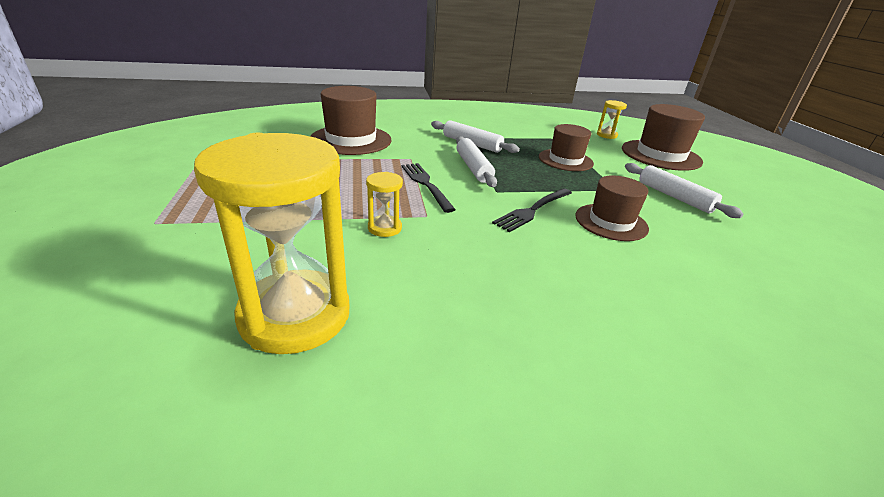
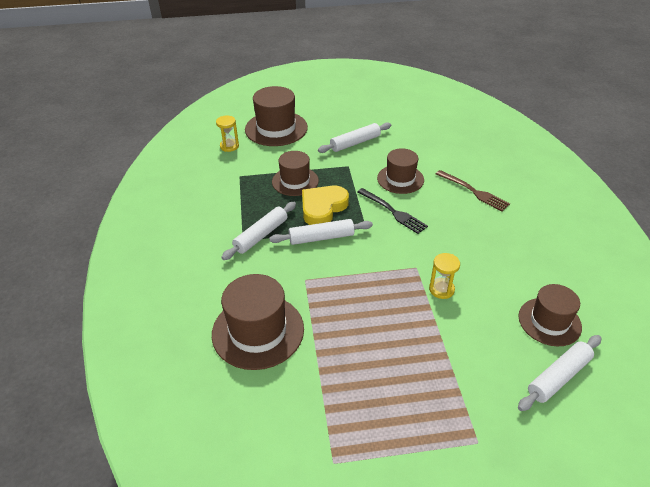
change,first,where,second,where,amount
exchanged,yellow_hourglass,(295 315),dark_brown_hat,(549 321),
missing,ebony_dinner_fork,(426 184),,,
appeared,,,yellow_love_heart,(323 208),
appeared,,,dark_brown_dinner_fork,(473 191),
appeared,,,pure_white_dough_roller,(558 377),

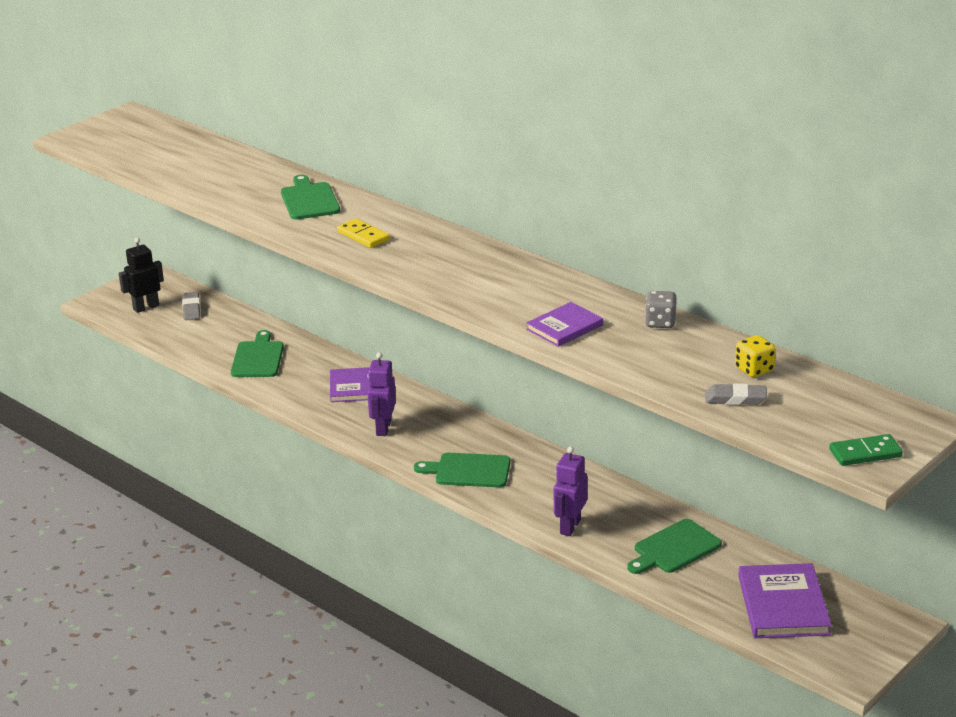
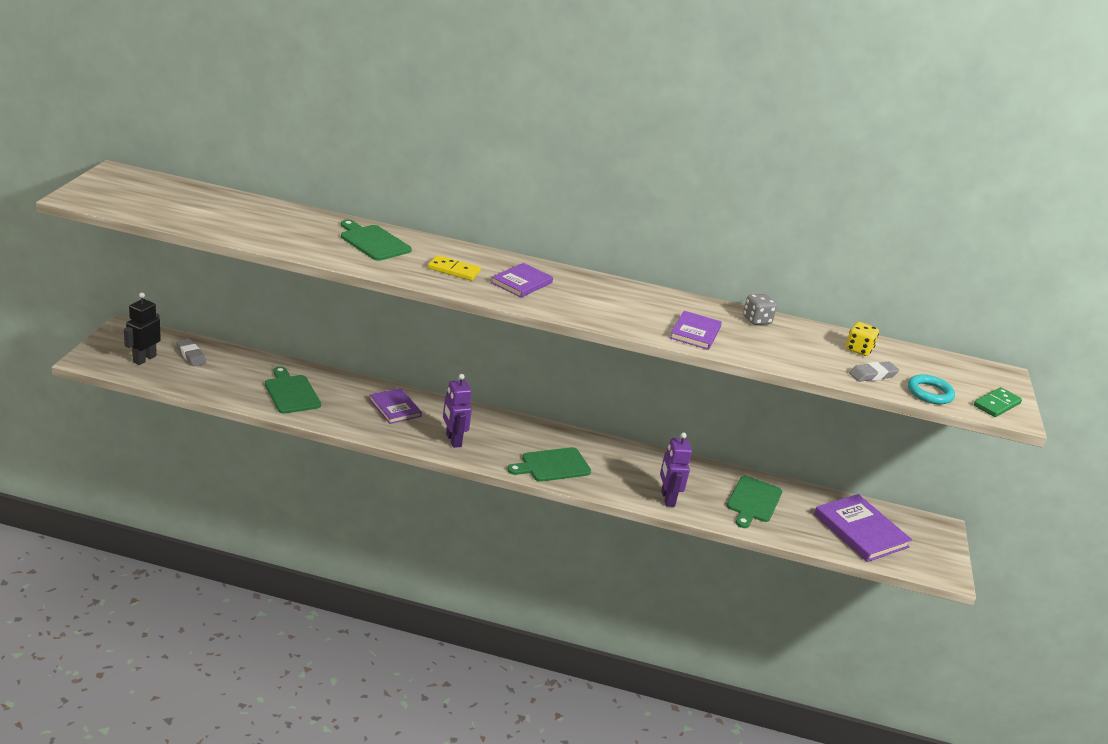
change,first,where,second,where,amount
appeared,,,purple_hardback,(521 283),
appeared,,,turquoise_torus,(929 393),

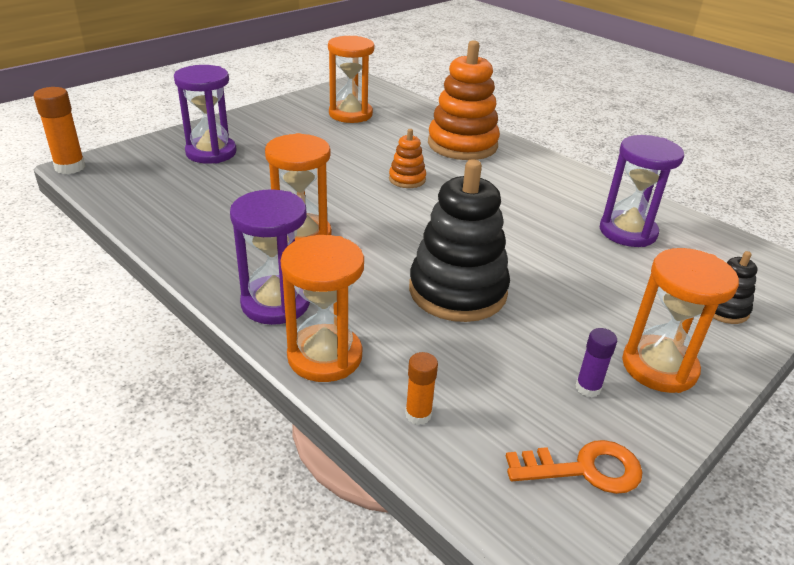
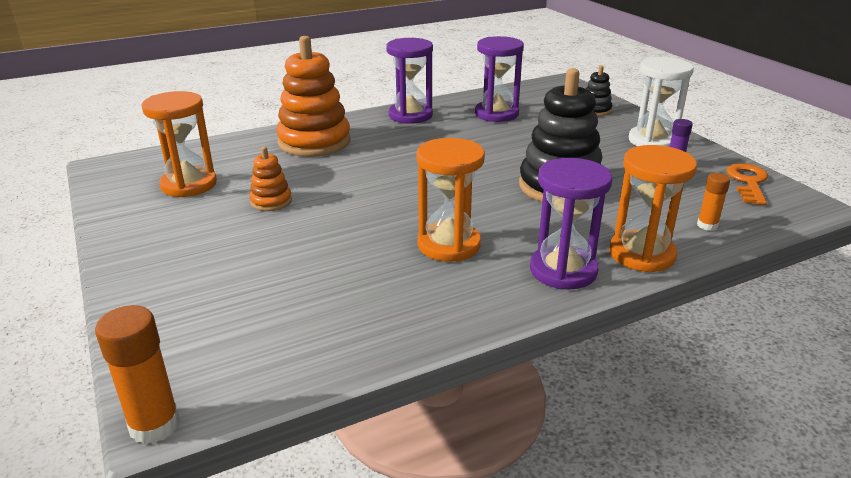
change,first,where,second,where,amount
relocated,purple_hourglass,(211 152),,(410 115),
relocated,orange_stacking_rings,(407 179),,(271 201),
colour,orange_hourglass,(659 367),pure_white_hourglass,(653 141),

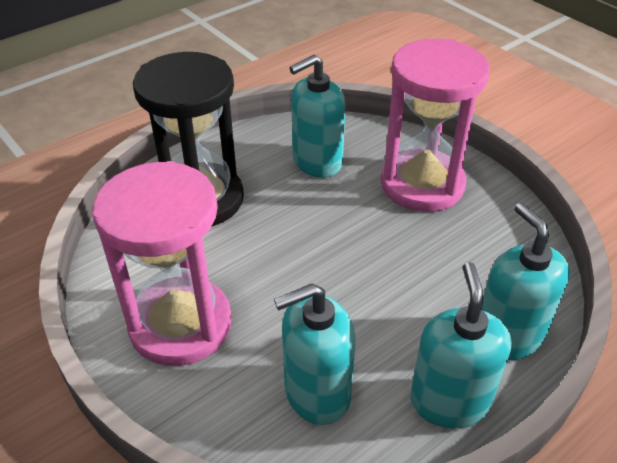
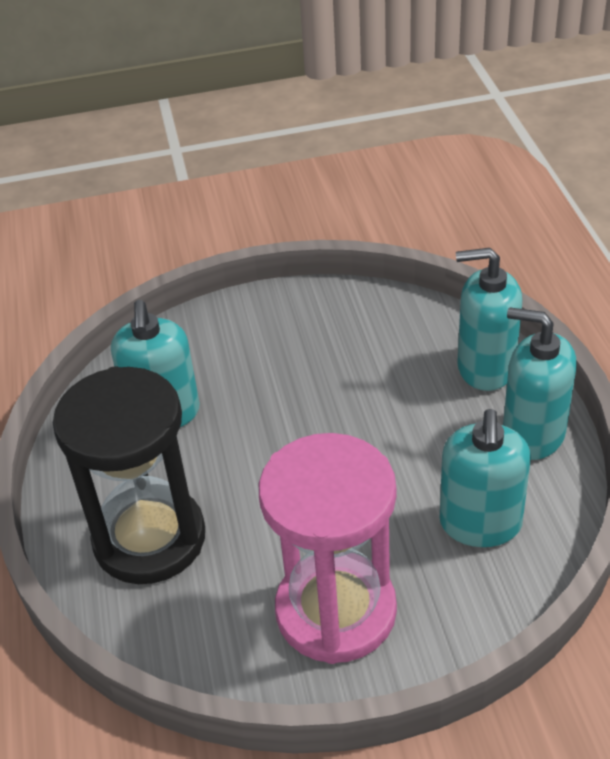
change,first,where,second,where,amount
missing,pink_hourglass,(422 184),,,

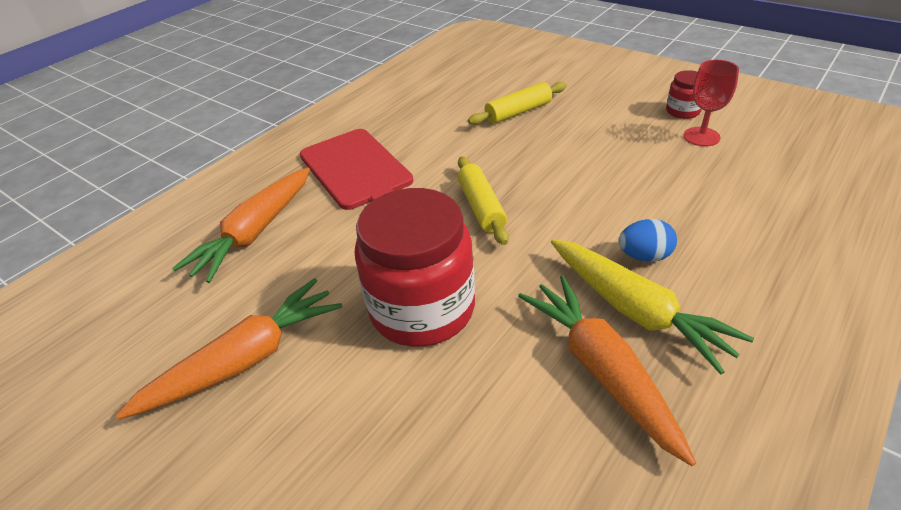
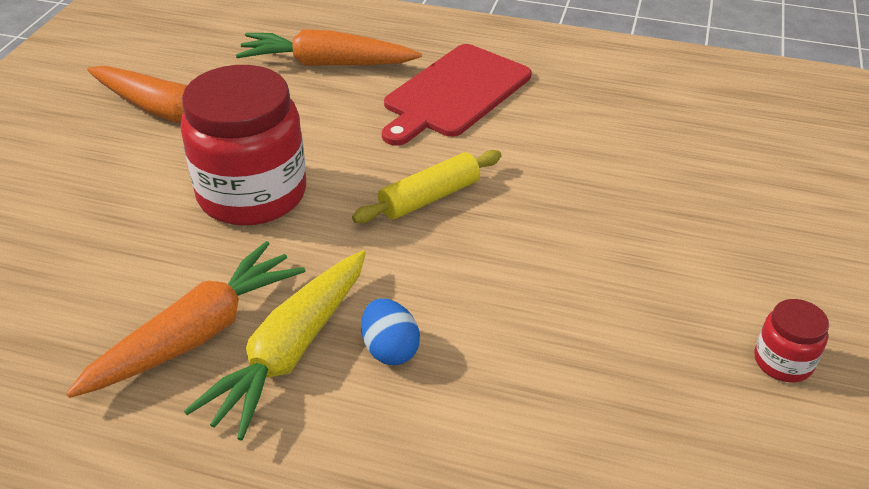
change,first,where,second,where,amount
missing,yellow_dough_roller,(518 112),,,
missing,scarlet_goblet,(701 137),,,

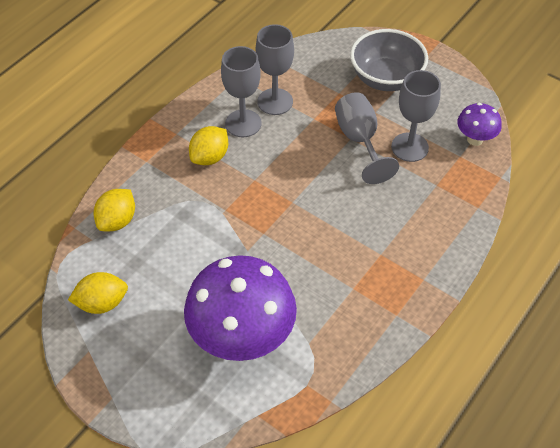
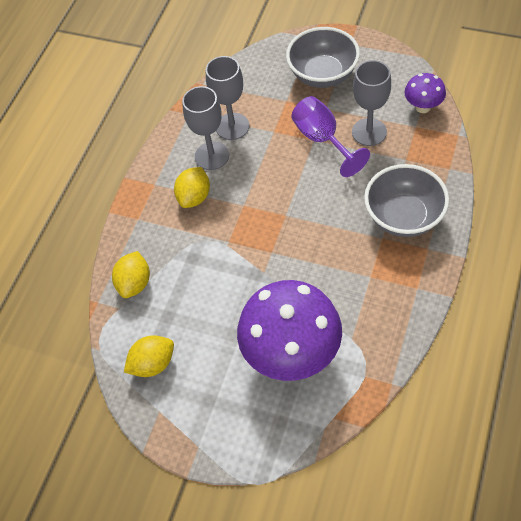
change,first,where,second,where,amount
colour,grey_goblet,(360 141),purple_goblet,(323 139),
appeared,,,grey_bowl,(403 217),

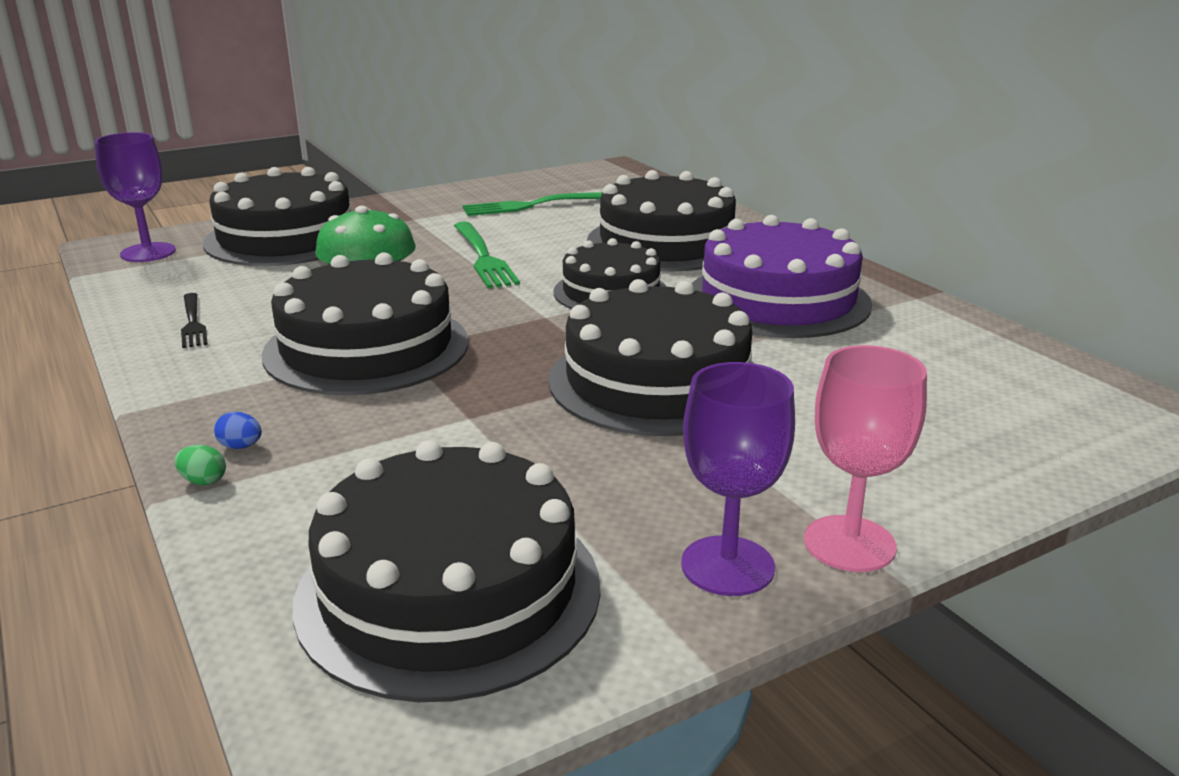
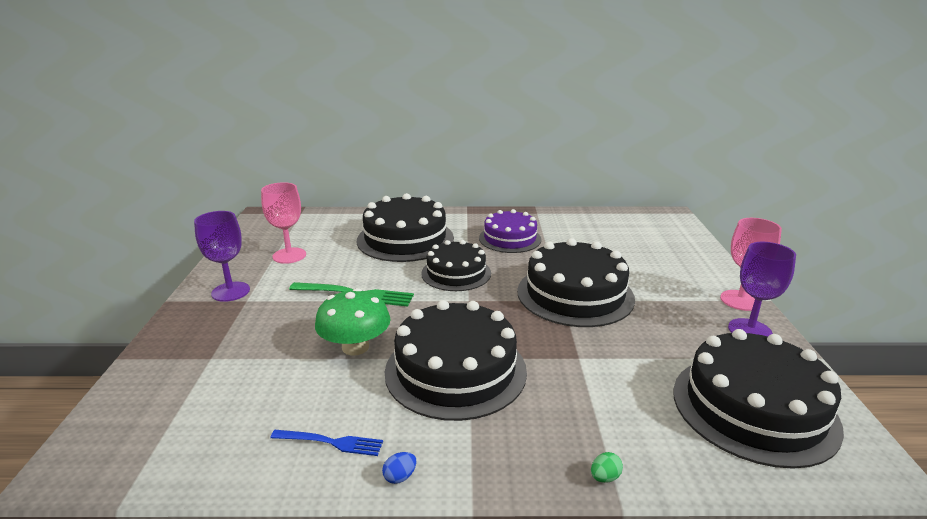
change,first,where,second,where,amount
relocated,purple_goblet,(148 252),,(230 291),
colour,ebony_dinner_fork,(193 323),cobalt_dinner_fork,(331 442),
missing,ebony_gateau,(285 238),,,
relocated,cobalt_egg,(241 446),,(400 477),
exchanged,green_dinner_fork,(533 205),pink_goblet,(289 255),
size,purple_gateau,(777 299),,(510 238),x0.64

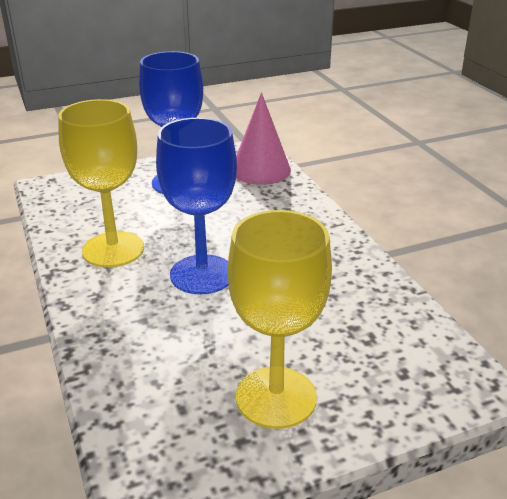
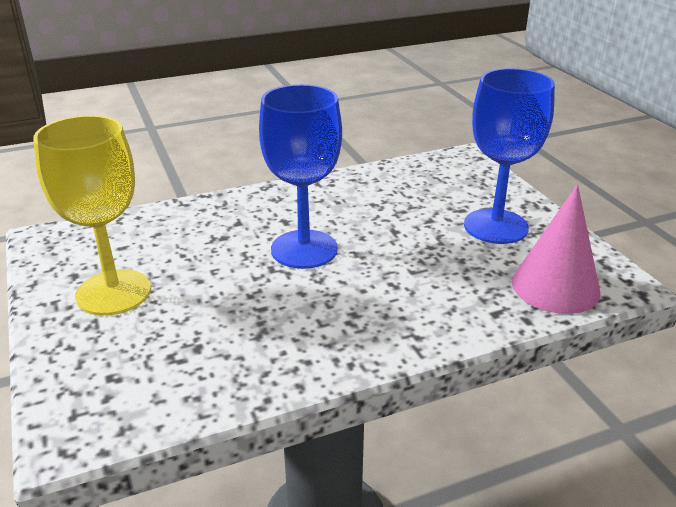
change,first,where,second,where,amount
missing,yellow_goblet,(113 249),,,

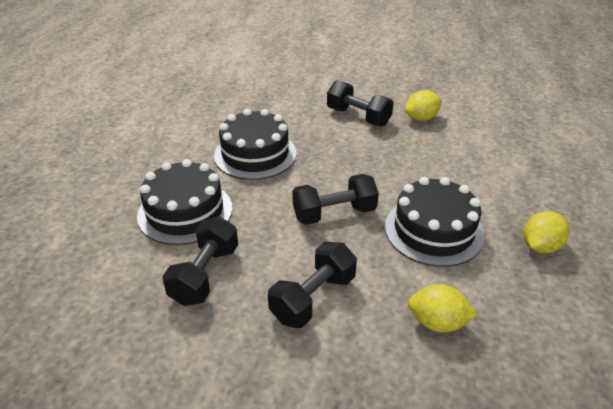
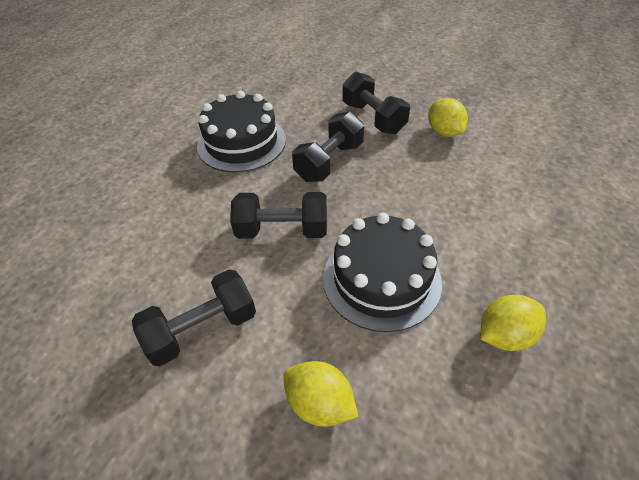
change,first,where,second,where,amount
missing,ebony_gateau,(185 212),,,
relocated,ebony_free_weight,(205 275),,(329 162),
spun,yellow_citrus_fruit,(421 118),,(444 132),75 degrees clockwise

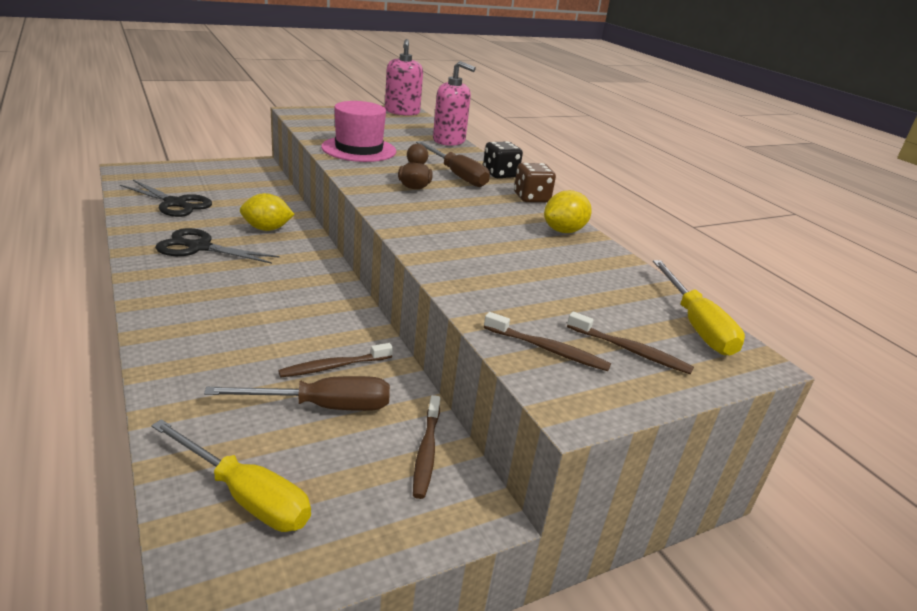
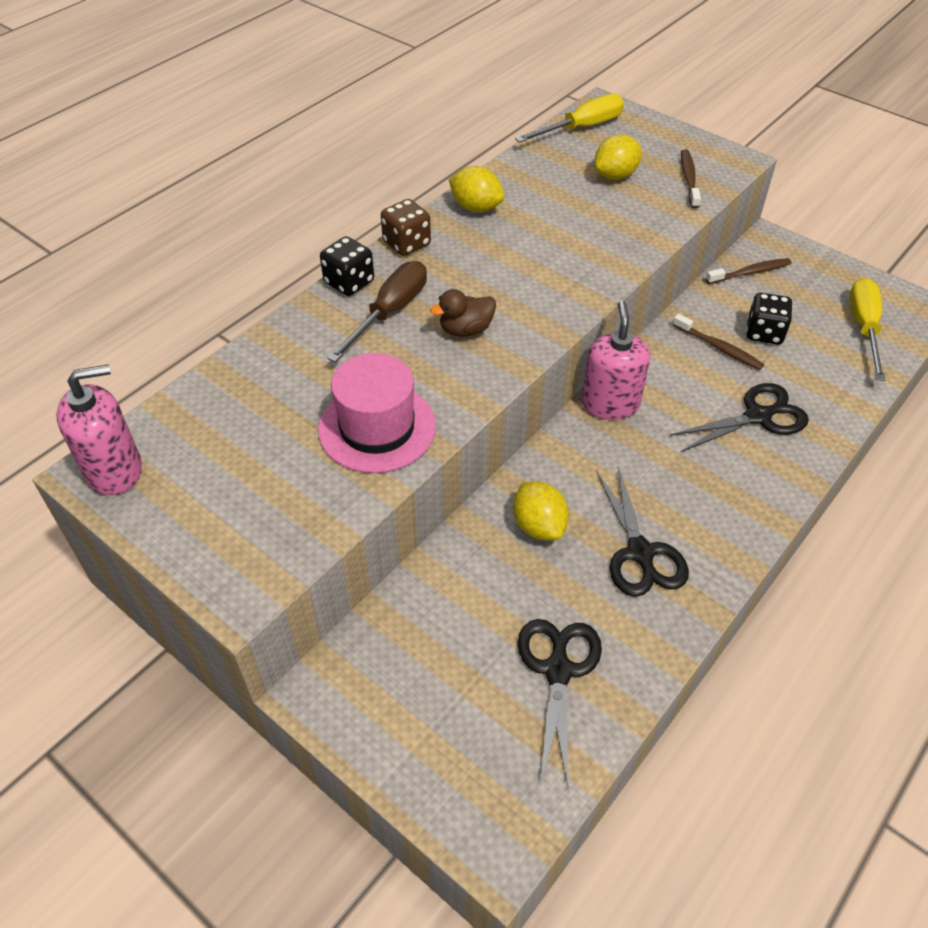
change,first,where,second,where,amount
exchanged,dark_brown_screwdriver,(323 406),ebony_game_die,(764 333),
relocated,pink_pump_bottle,(449 140),,(610 404),
missing,dark_brown_tooth_brush,(630 350),,,
appeared,,,yellow_citrus_fruit,(615 175),
appeared,,,ebony_shears,(758 417),

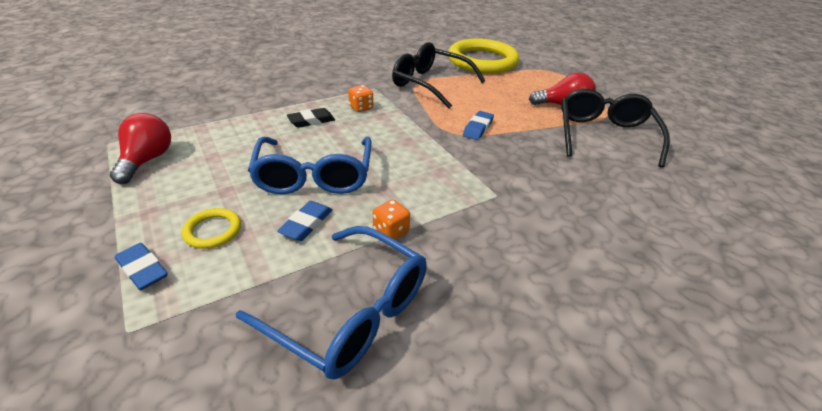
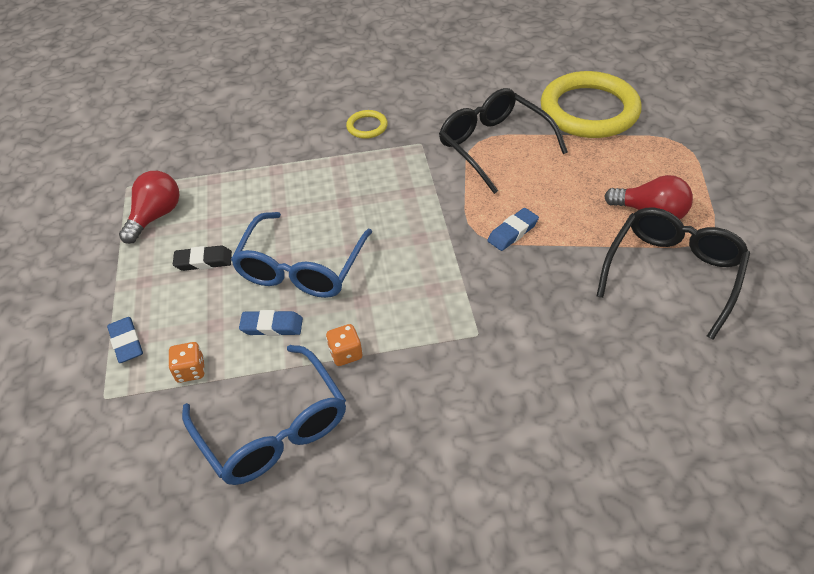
change,first,where,second,where,amount
relocated,yellow_torus,(213 231),,(367 126),
spun,cobalt_pencil_eraser,(306 224),,(272 326),45 degrees clockwise
relocated,ebony_pencil_eraser,(311 121),,(203 261),
relocated,orange_game_die,(361 108),,(190 370),

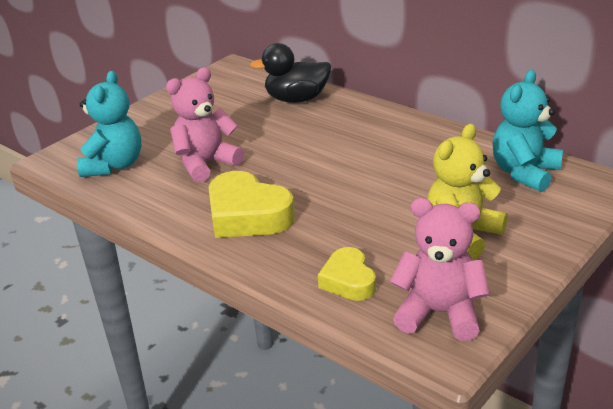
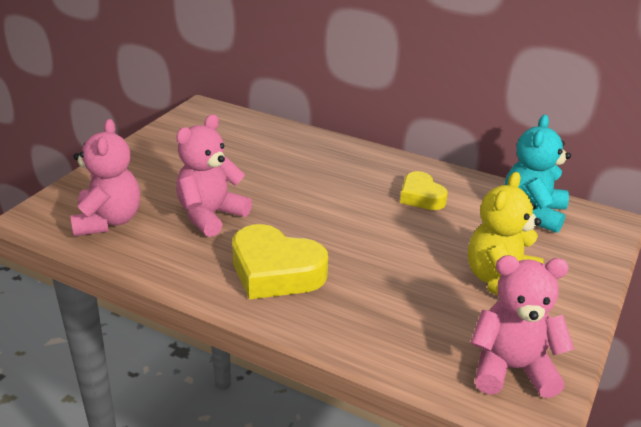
change,first,where,second,where,amount
colour,turquoise_teddy,(114 165),pink_teddy,(108 221),
missing,ebony_toy_duck,(297 99),,,
relocated,yellow_love_heart,(348 280),,(421 197),

